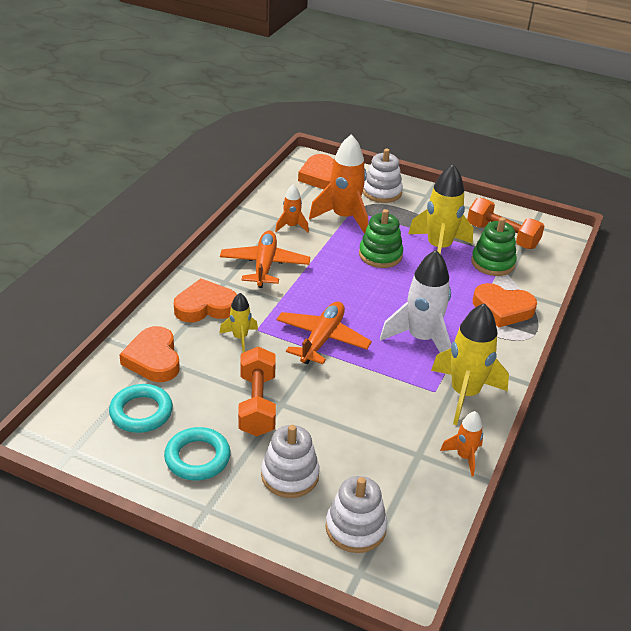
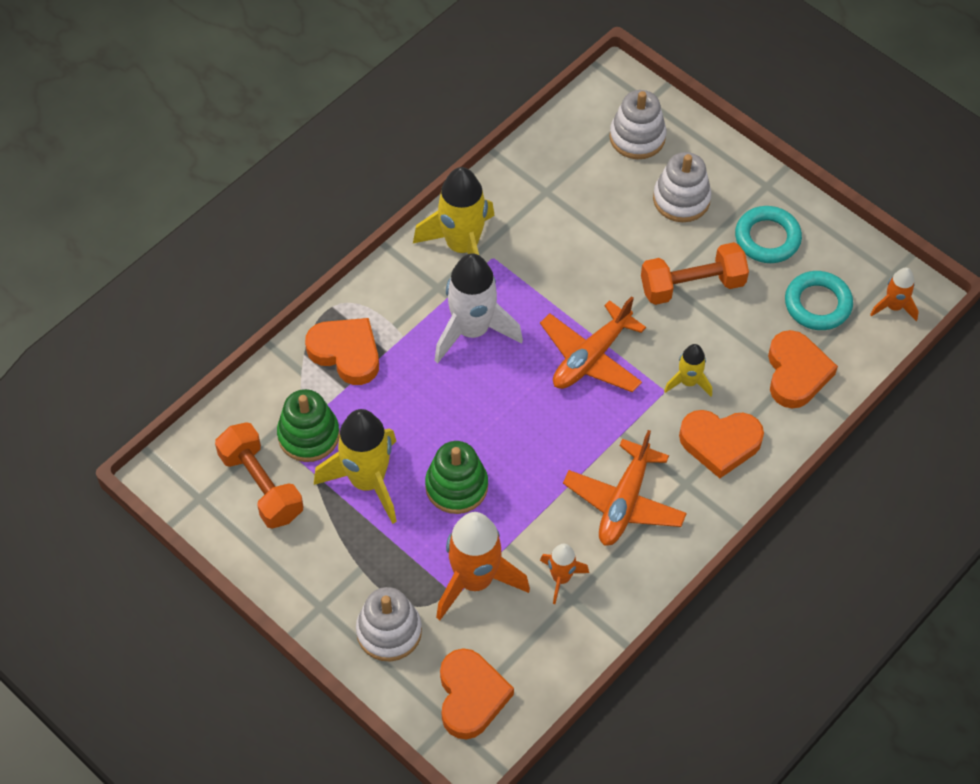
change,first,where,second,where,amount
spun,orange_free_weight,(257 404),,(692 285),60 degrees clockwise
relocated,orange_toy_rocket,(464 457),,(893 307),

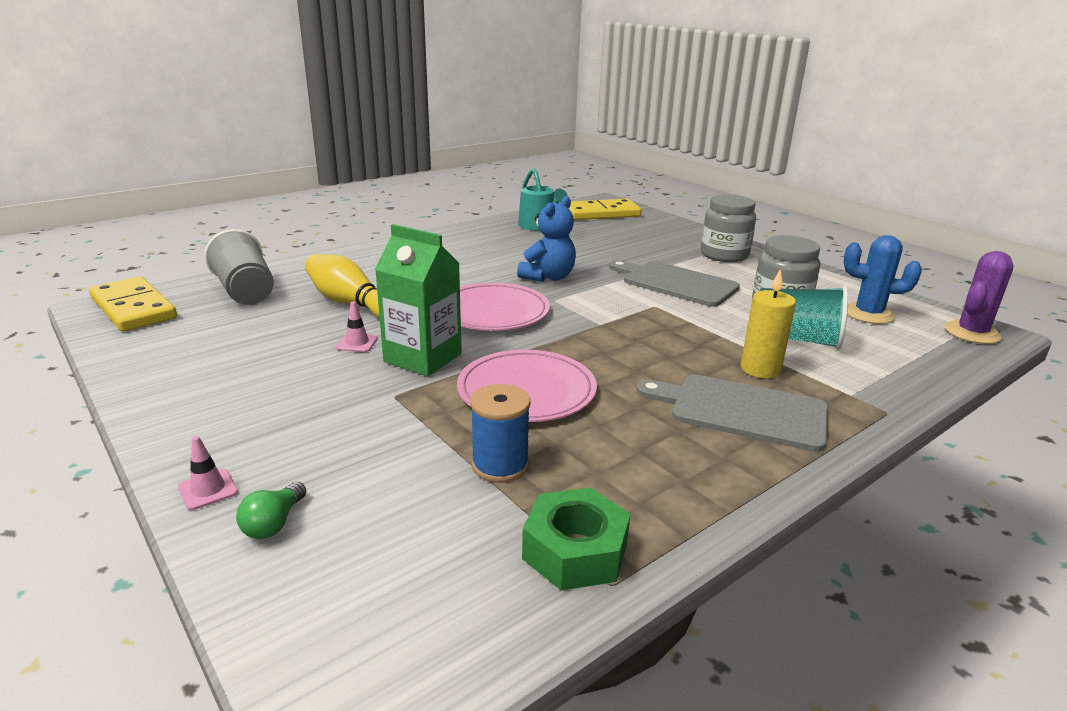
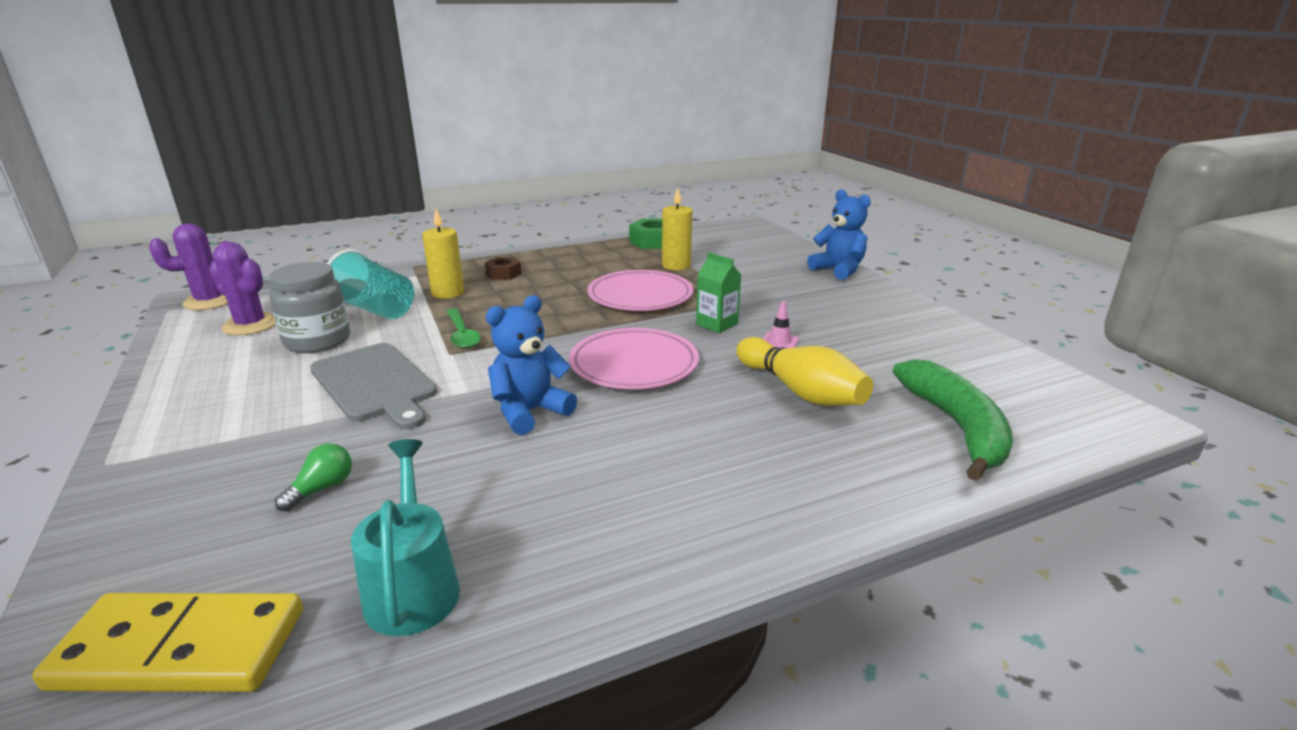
change,first,where,second,where,amount
missing,yellow_domino_piece,(133 308),,,
exchanged,pink_traffic_cone,(208 489),cobalt_teddy,(838 270),
exchanged,grey_beaker,(245 291),green_banana,(956 427),
relocated,green_bulb,(274 524),,(322 488),
size,green_milk_carton,(422 358),,(716 324),x0.60
exchanged,cobalt_bobbin,(500 465),yellow_candle,(676 265),
exchanged,grey_cutting_board,(741 411),dark_brown_hex_nut,(503 274),
missing,grey_jam_jar,(724 255),,,
colour,cobalt_prickly_plant,(868 314),purple_prickly_plant,(250 325),
appeared,,,green_tablespoon,(462 335),

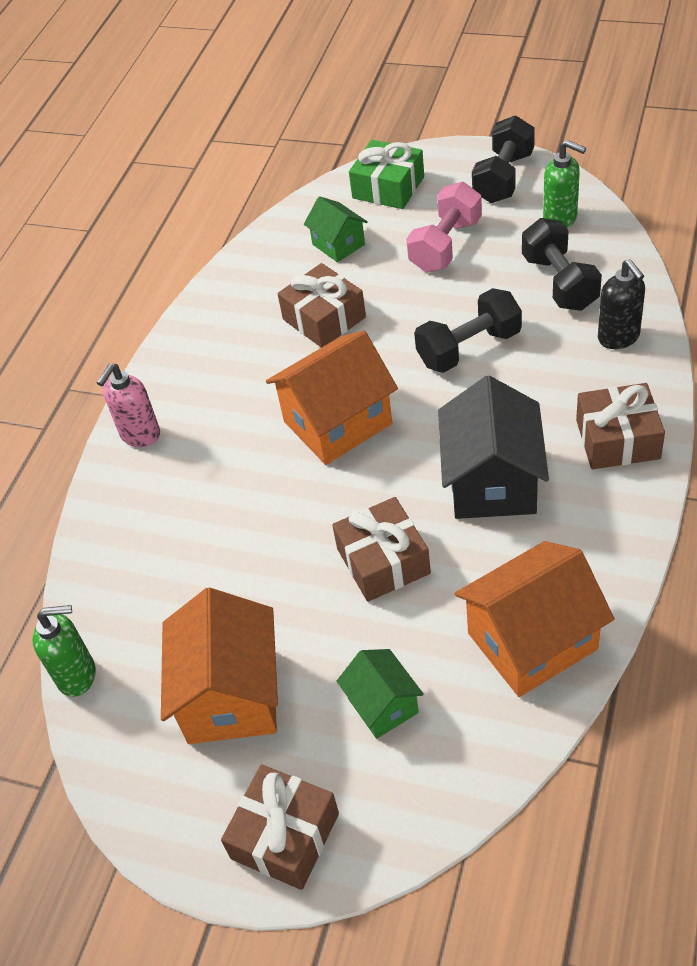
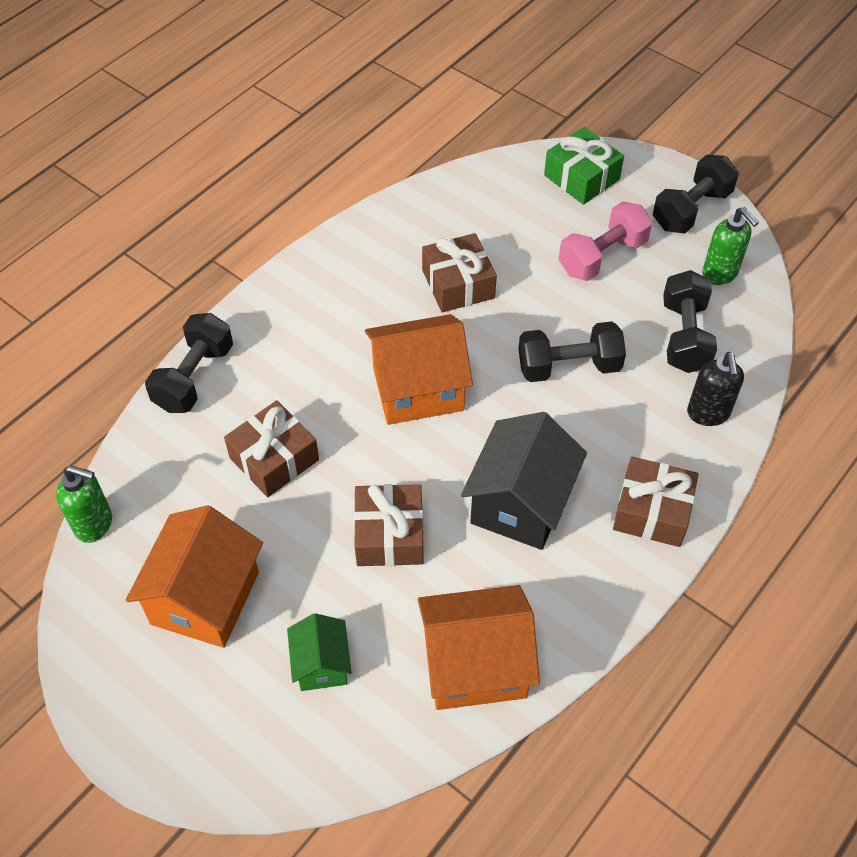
change,first,where,second,where,amount
missing,pink_pump_bottle,(140 435),,,
relocated,dark_brown_wrapped_gift,(285 836),,(274 459),
missing,green_cottage,(338 244),,,
appeared,,,ebony_free_weight,(194 377),

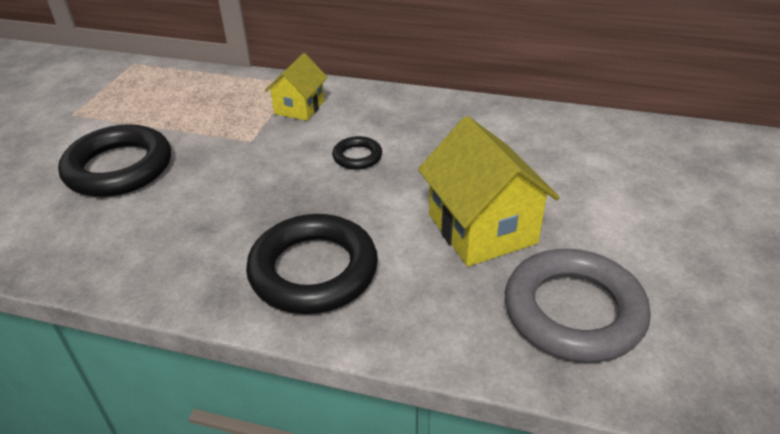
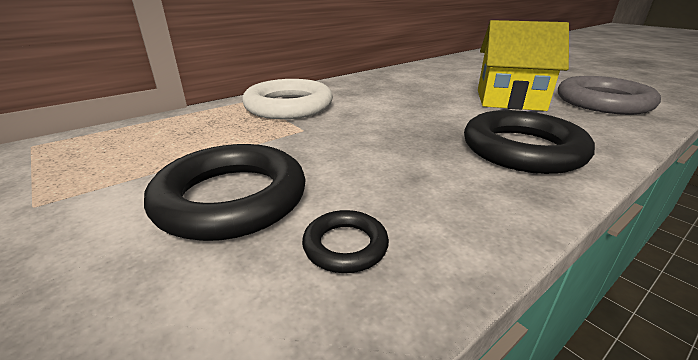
change,first,where,second,where,amount
exchanged,yellow_cottage,(299 107),pure_white_torus,(289 106),
relocated,ebony_torus,(357 156),,(345 246),

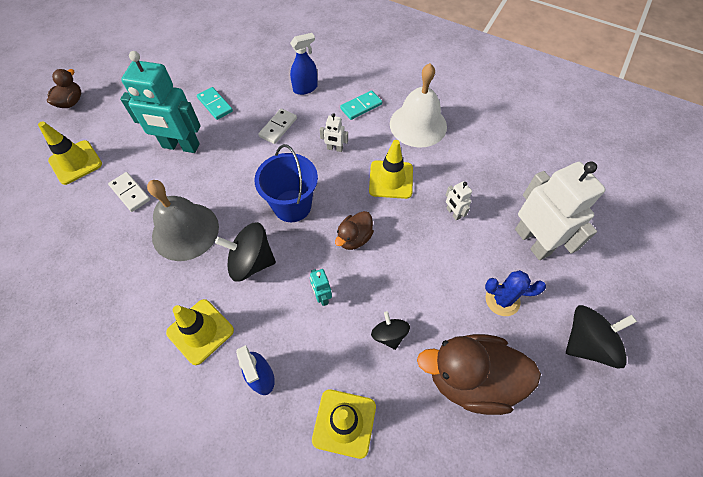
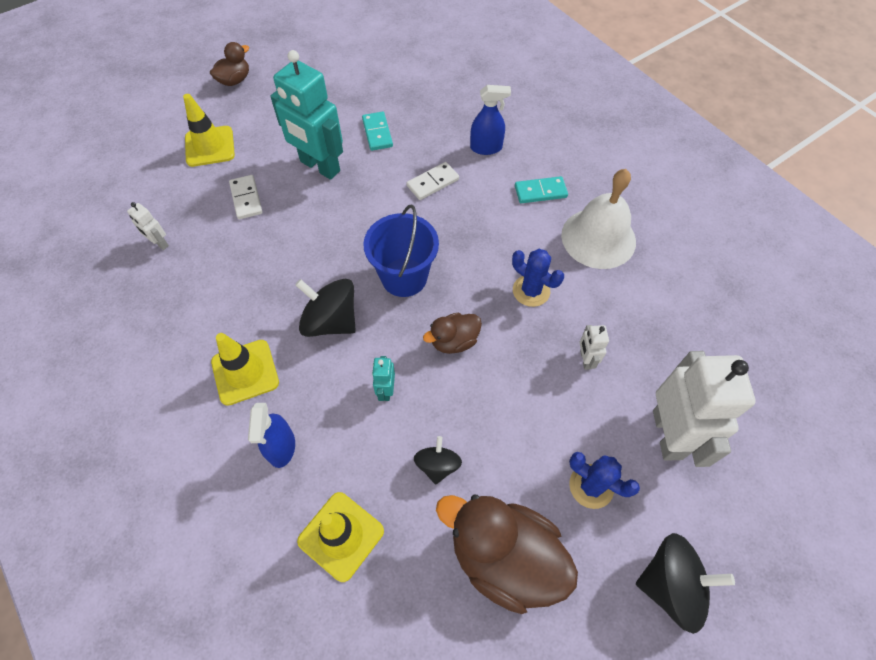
change,first,where,second,where,amount
missing,grey_hand_bell,(185 231),,,
relocated,pure_white_toy_robot,(335 148),,(159 243),
exchanged,yellow_traffic_cone,(391 179),cobalt_prickly_plant,(531 291),

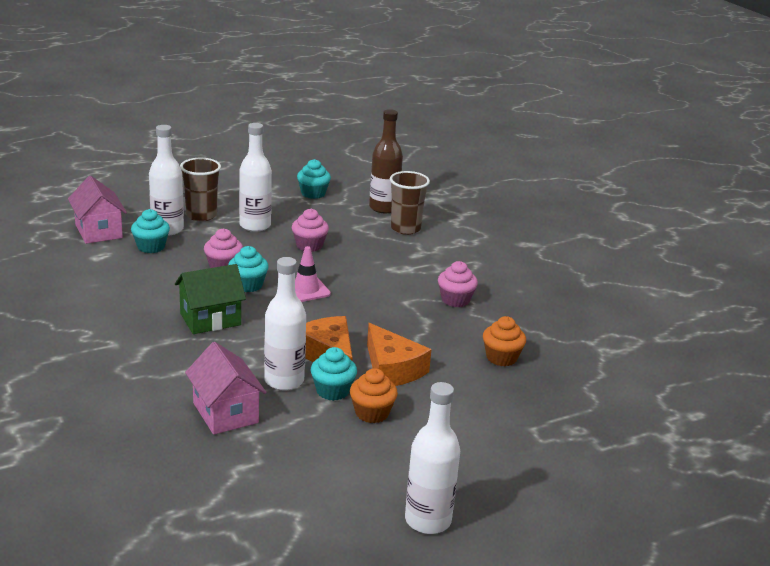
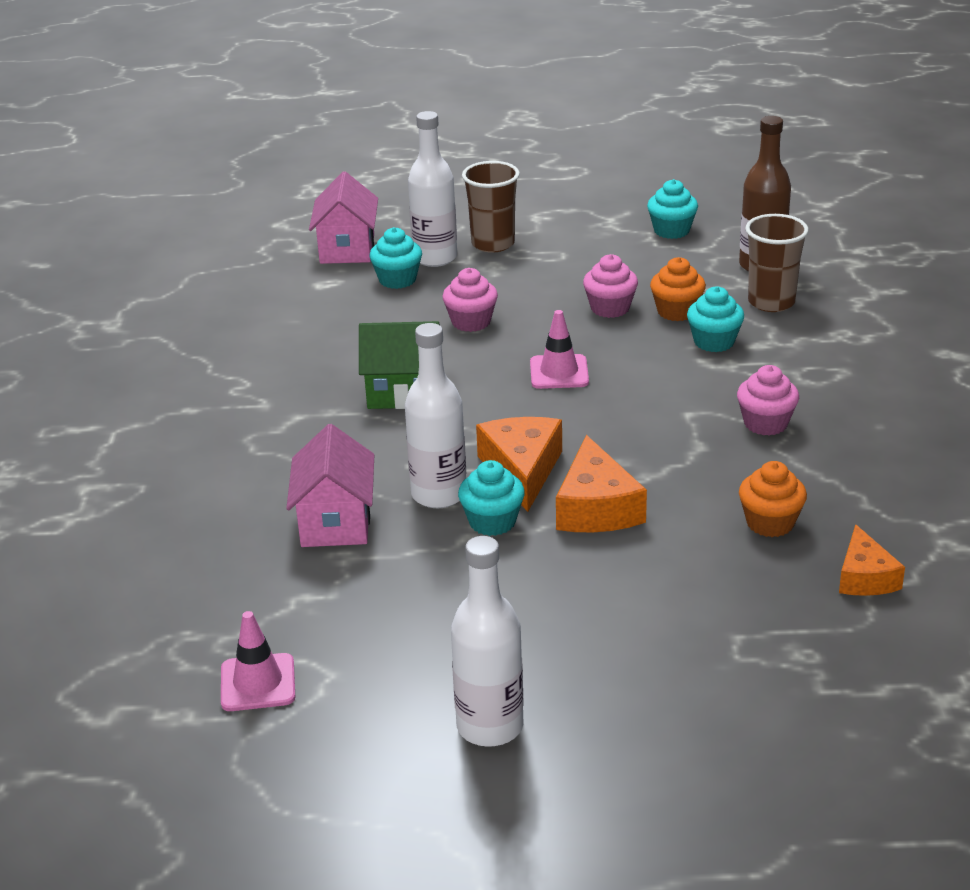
change,first,where,second,where,amount
relocated,turquoise_fairy_cake,(248 285),,(714 342),
missing,pure_white_flask,(255 225),,,
relocated,orange_fairy_cake,(372 413),,(676 311),
appeared,,,pink_traffic_cone,(258 683),
appeared,,,orange_cheese,(865 577),

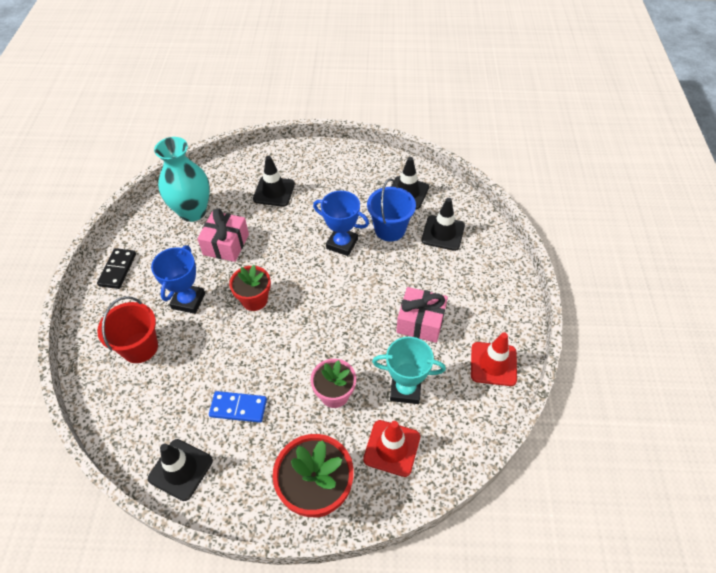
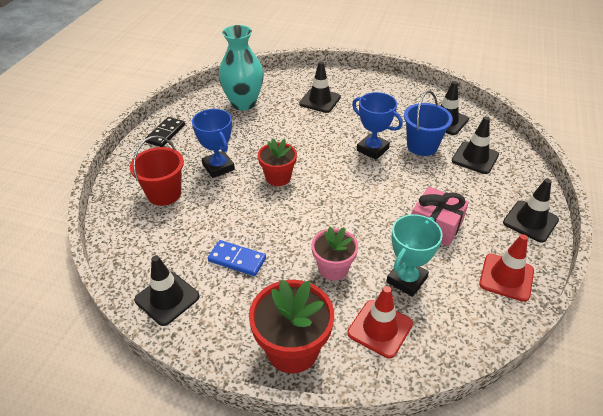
change,first,where,second,where,amount
spun,cobalt_award_cup,(188 301),,(218 167),60 degrees counterclockwise
missing,pink_wrapped_gift,(226 244),,,
spun,turquoise_award_cup,(405 389),,(406 280),75 degrees counterclockwise
appeared,,,ebony_traffic_cone,(530 221),

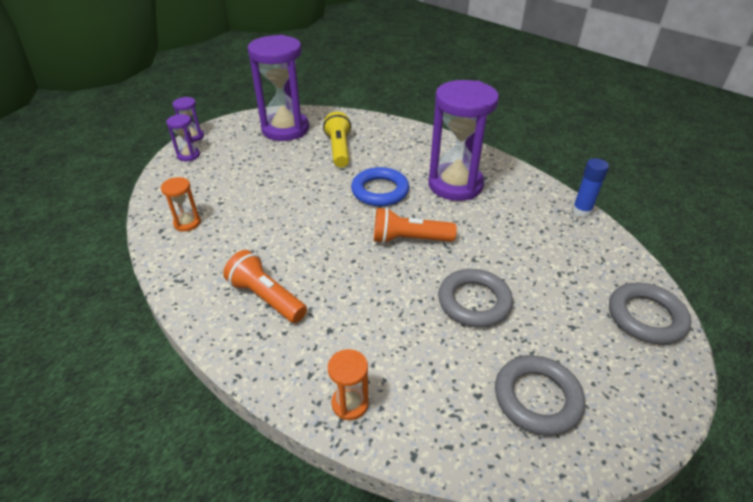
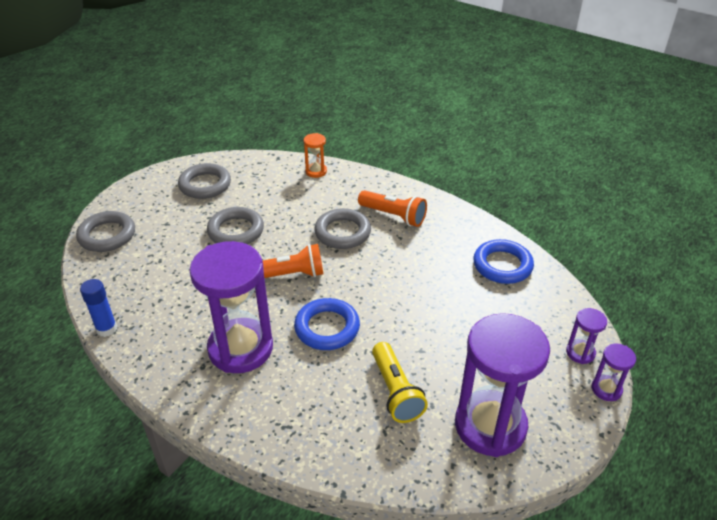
change,first,where,second,where,amount
exchanged,orange_hourglass,(187 223),cobalt_torus,(502 265),
appeared,,,grey_torus,(342 232),

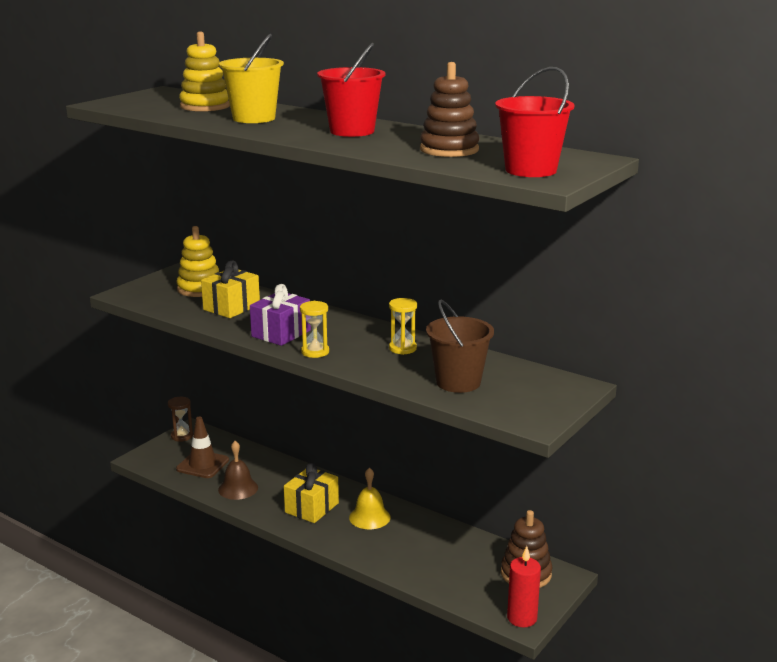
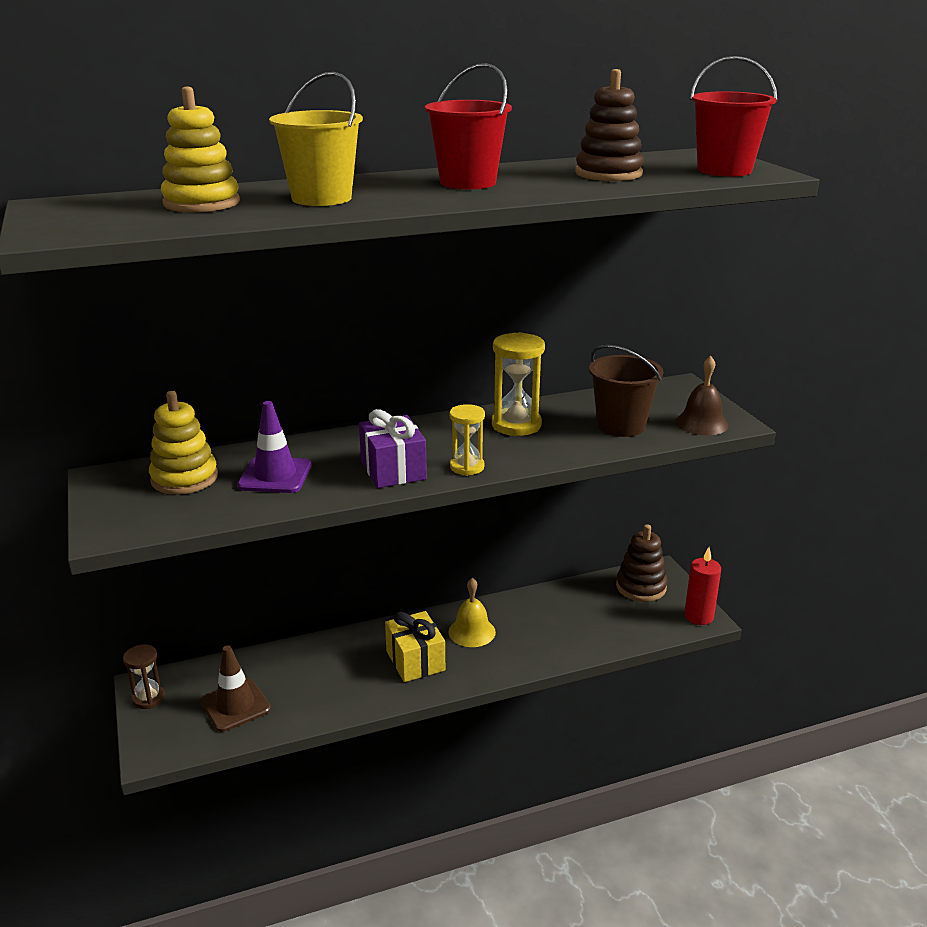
change,first,where,second,where,amount
exchanged,yellow_wrapped_gift,(231 307),purple_traffic_cone,(275 476),
relocated,dark_brown_hand_bell,(238 488),,(701 423),
size,yellow_hourglass,(402 348),,(516 425),x1.57

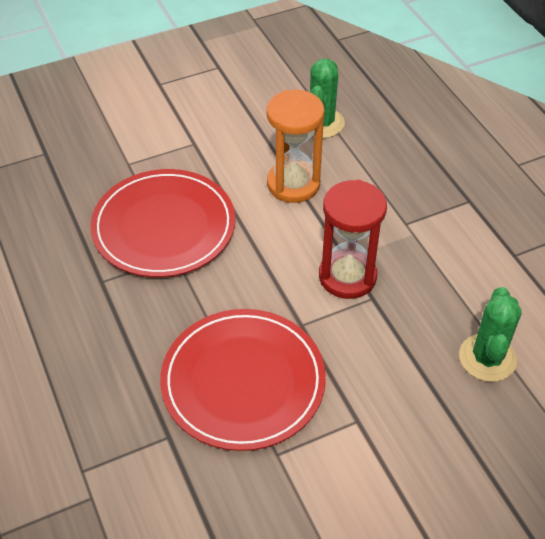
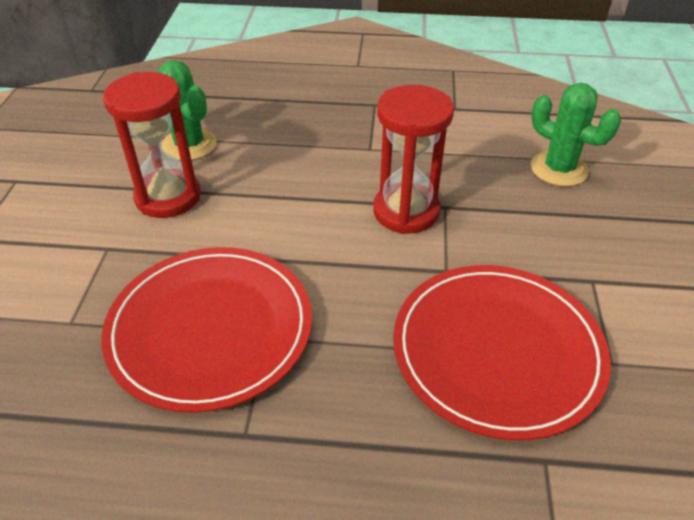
change,first,where,second,where,amount
missing,orange_hourglass,(293 184),,,
appeared,,,scarlet_hourglass,(168 197),

